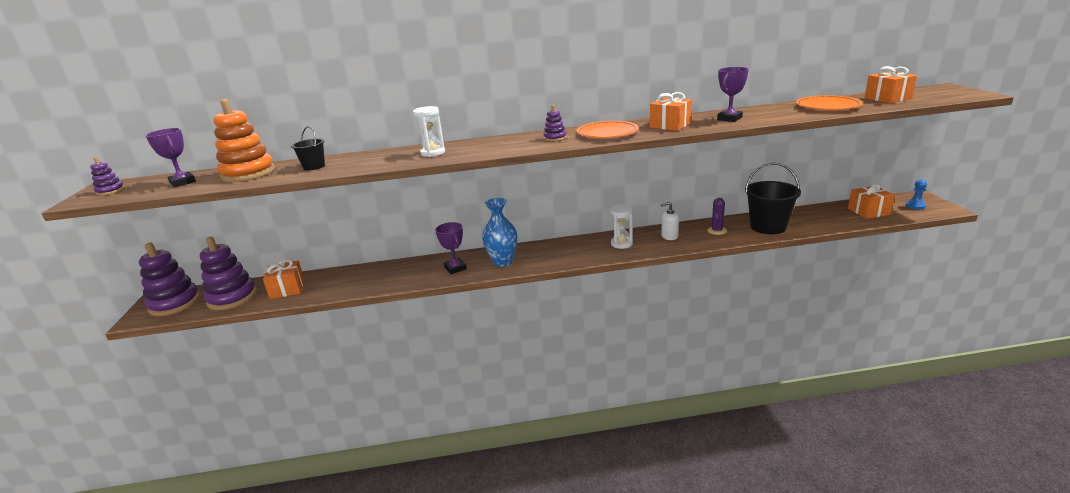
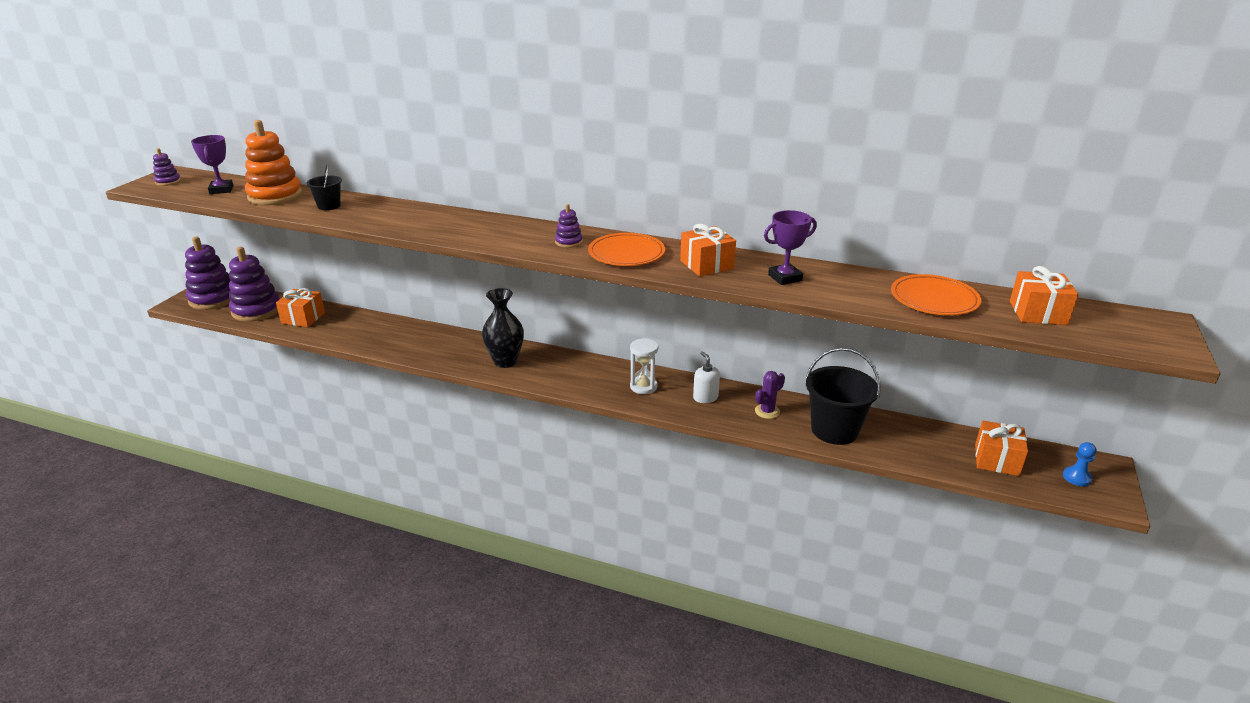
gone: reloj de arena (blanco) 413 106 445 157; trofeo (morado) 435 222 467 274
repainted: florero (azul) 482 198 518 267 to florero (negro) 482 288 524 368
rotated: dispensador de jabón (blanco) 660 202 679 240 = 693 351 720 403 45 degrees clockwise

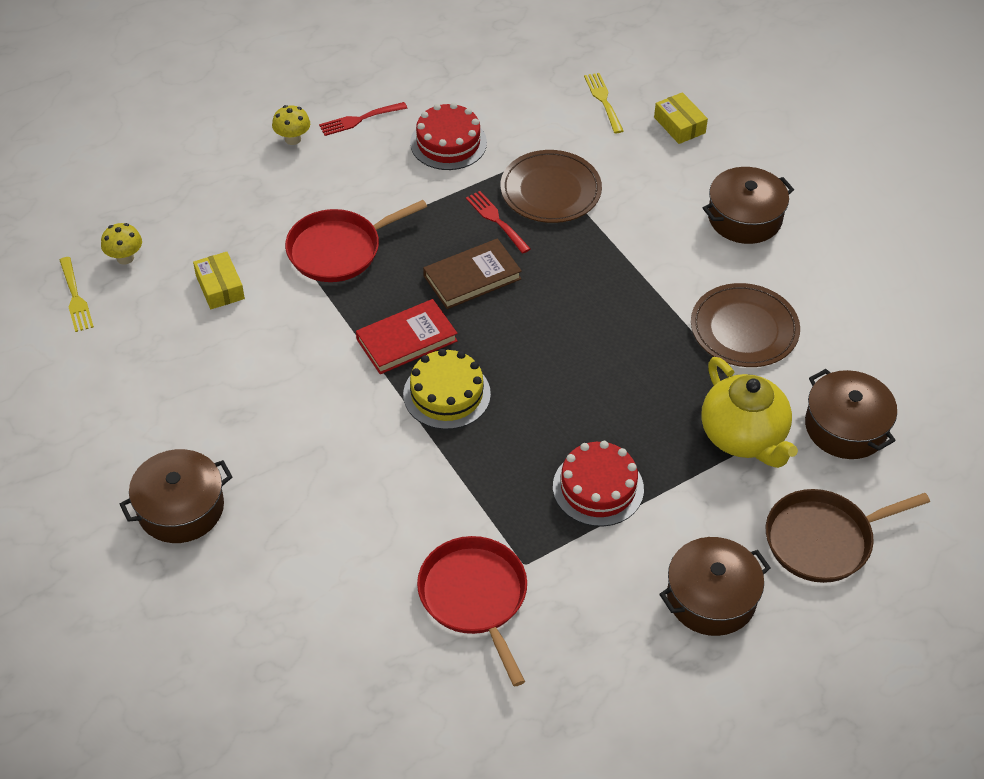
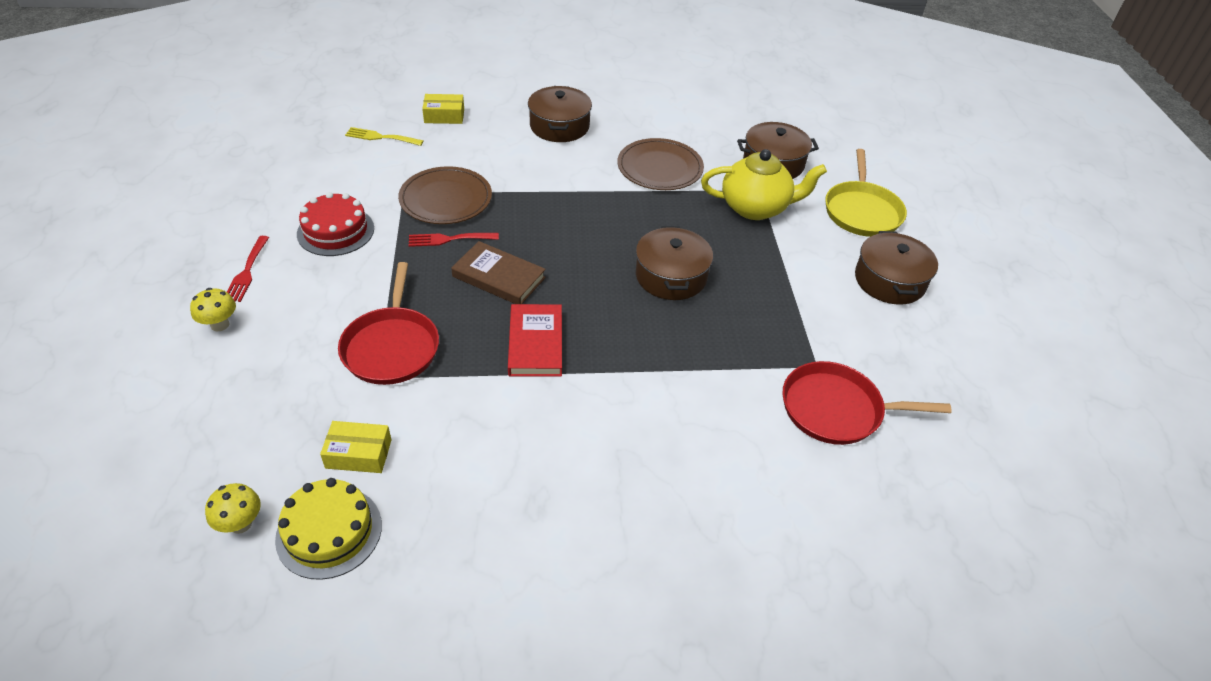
gone: tenedor (amarillo) 60 257 94 332; tarta (rojo) 553 441 644 526
shifted: tarta (amarillo) 403 349 491 430 to 275 478 382 580; olla (marrón) 120 449 232 543 to 636 226 713 300
repainted: sartén (marrón) 766 489 930 583 to sartén (amarillo) 825 149 907 237
rotated: libro (marrón) 423 238 522 309 = 451 241 546 304 60 degrees counterclockwise

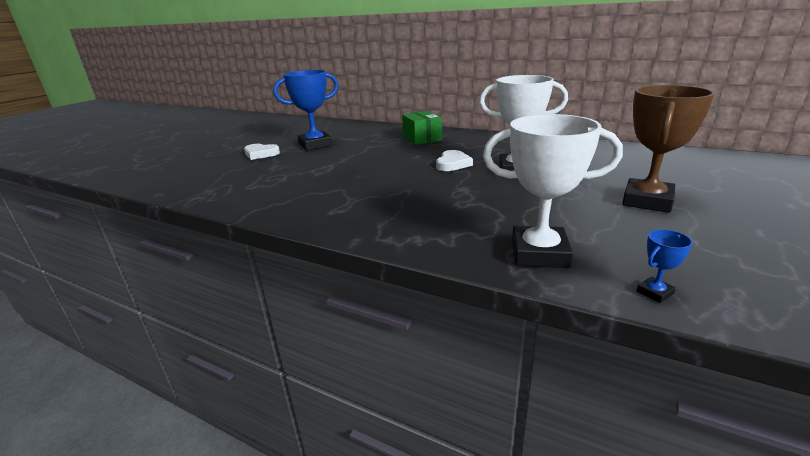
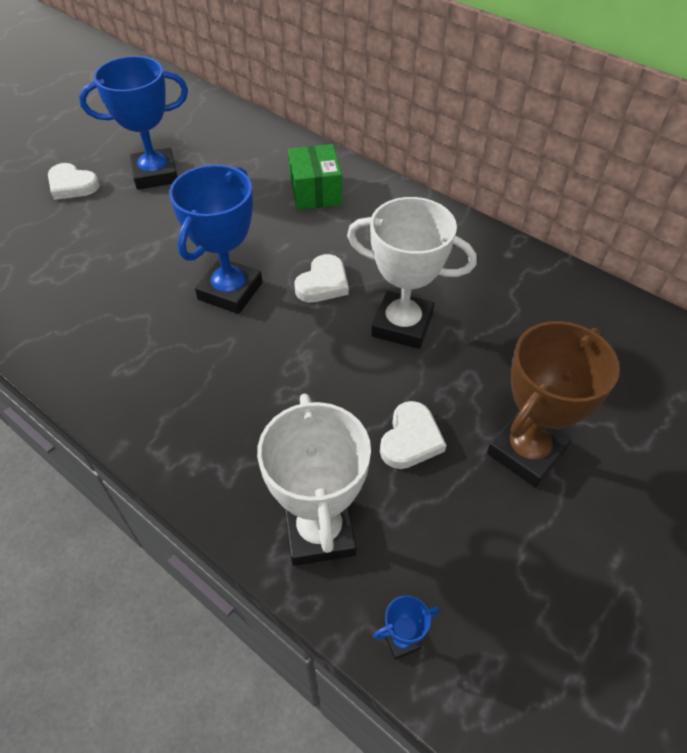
new: trofeo (azul) 169 164 262 314; corazón (blanco) 380 401 446 469
rotated: trofeo (blanco) 483 114 623 268 = 257 394 371 566 60 degrees clockwise

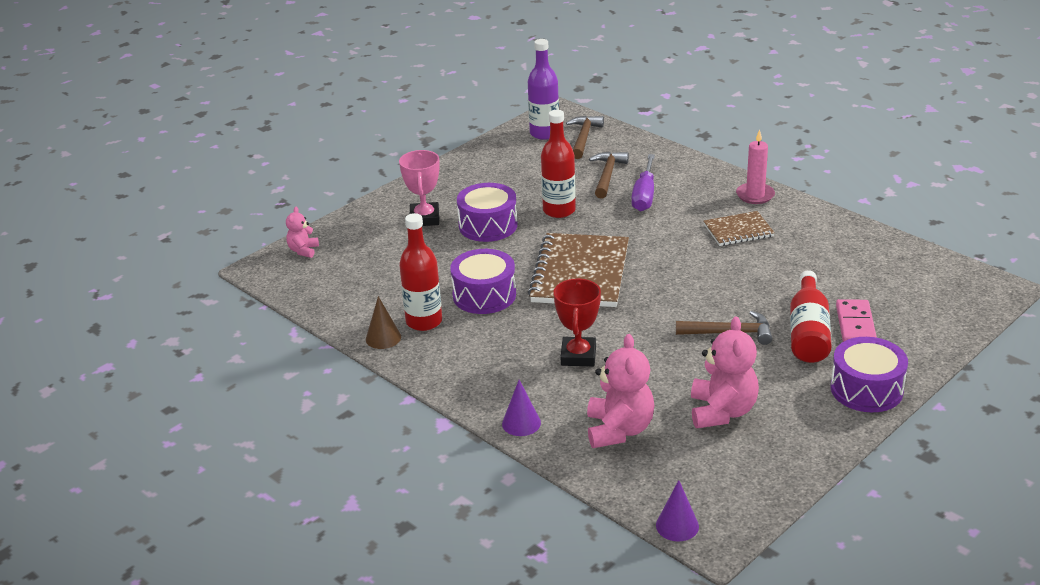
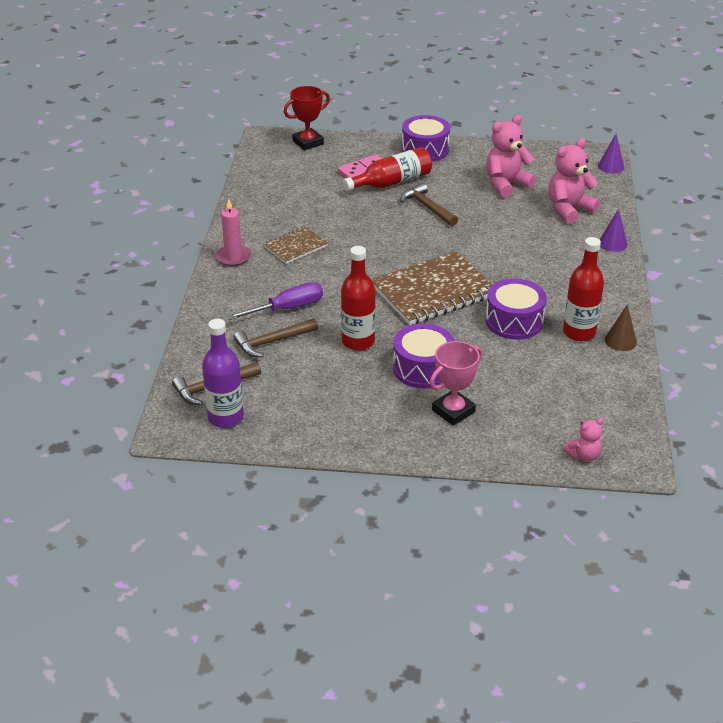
shifted: trofeo (rojo) 554 278 601 366 to 284 86 330 150
rotated: cuaderno (marrón) 704 211 775 246 = 264 226 328 264 75 degrees counterclockwise

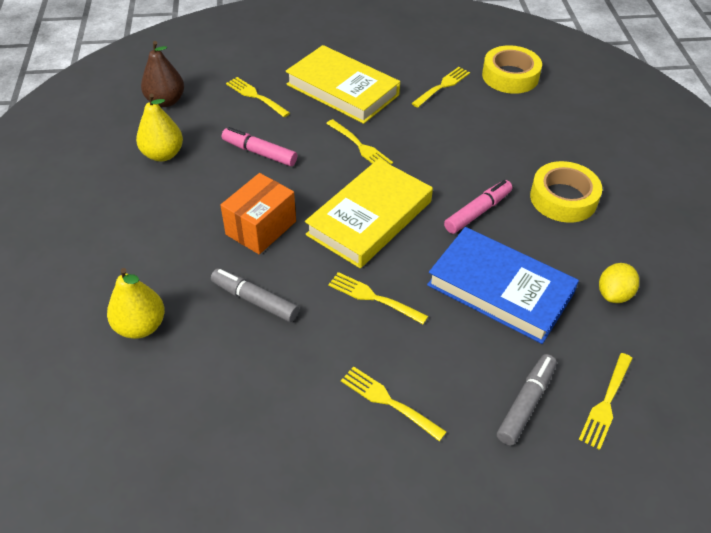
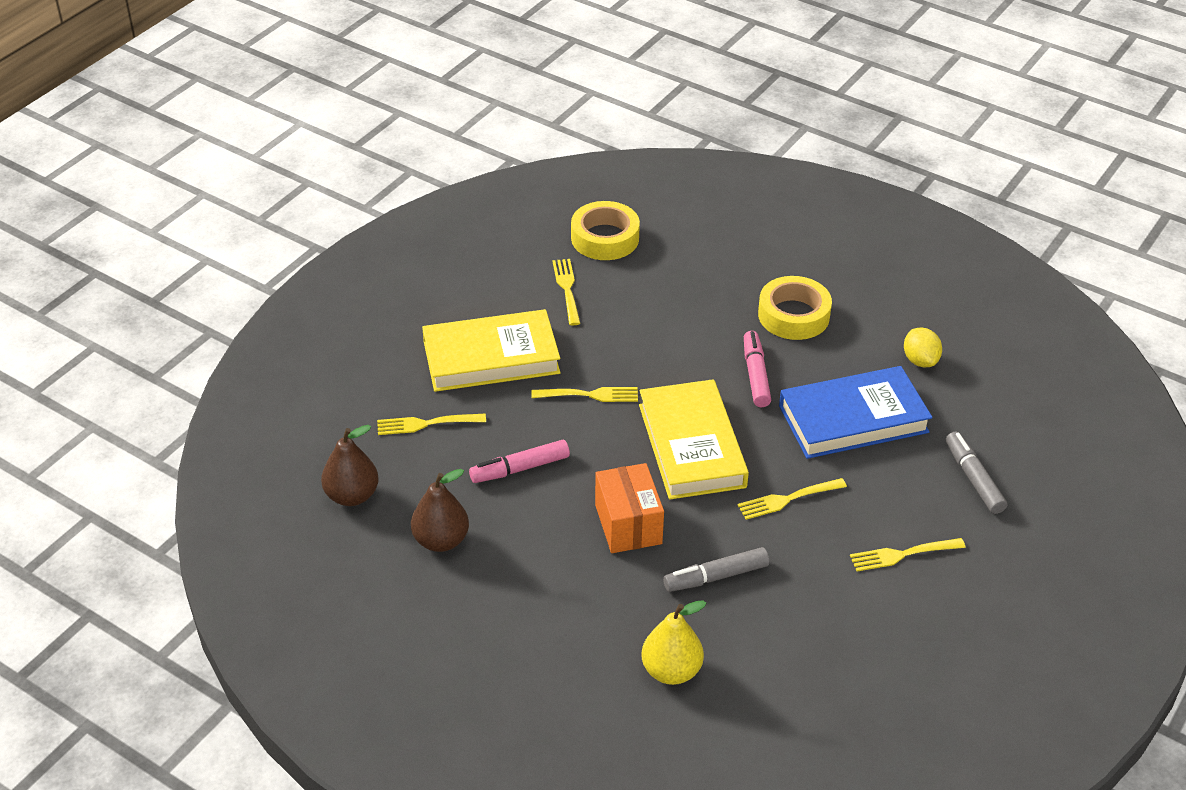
gone: tenedor (amarillo) 579 353 633 450
repainted: pera (amarillo) 136 94 183 161 to pera (marrón) 411 469 469 552

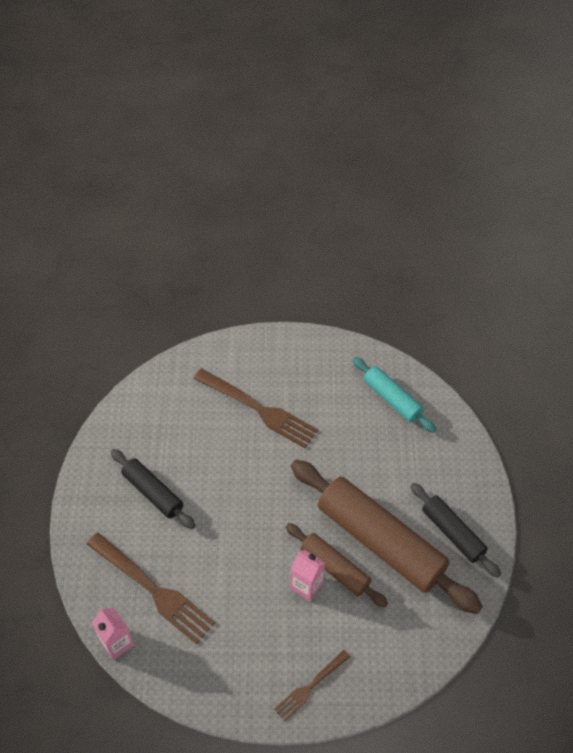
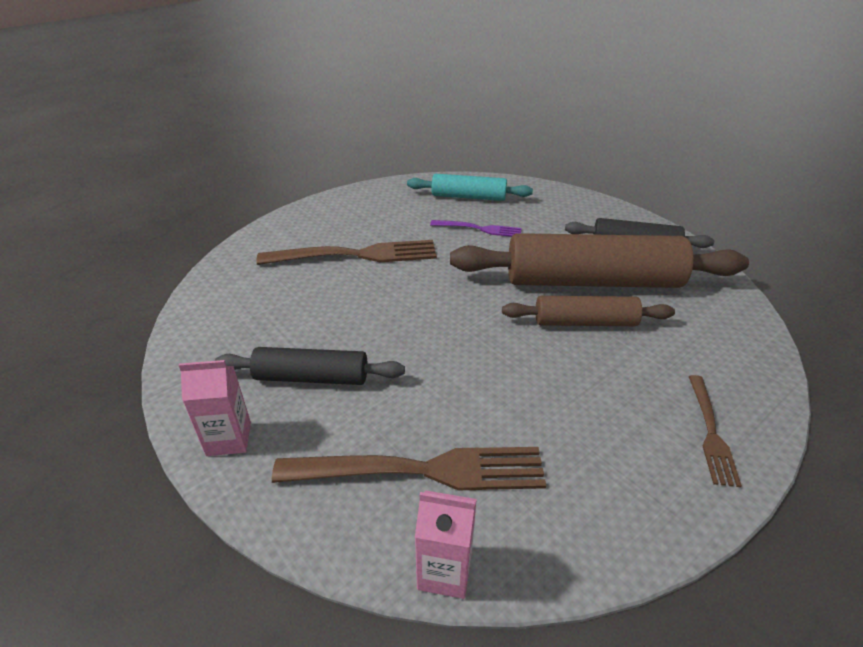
new: tenedor (morado) 430 220 522 237
shifted: cartón de leche (rosa) 290 550 325 601 to 178 360 251 456

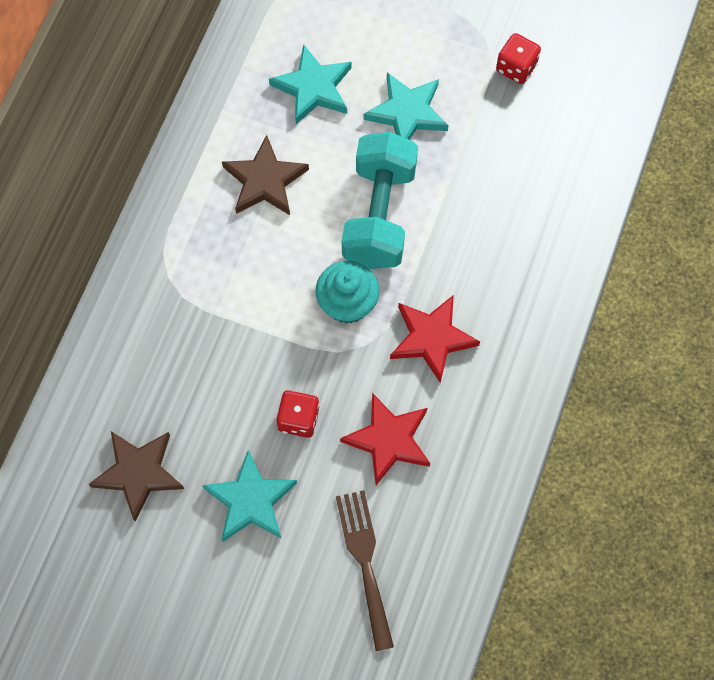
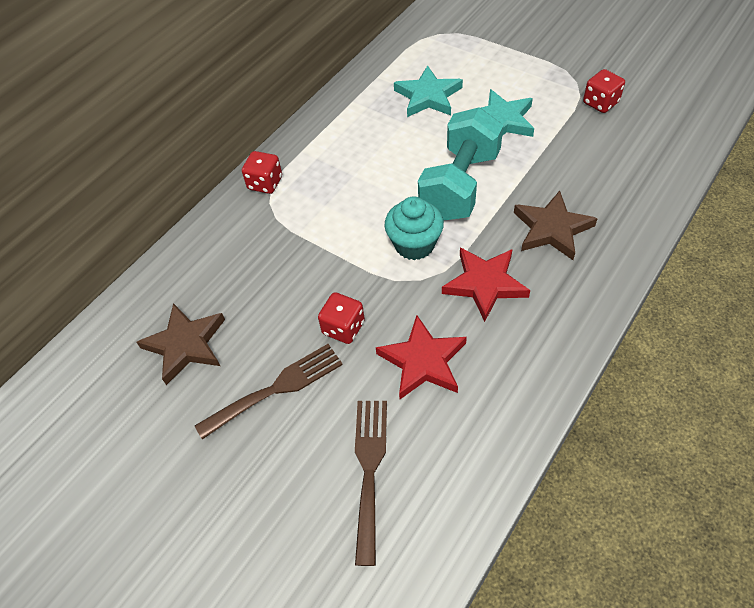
new: dado (rojo) 242 151 282 194
shifted: estrella (marrón) 222 135 309 215 to 514 191 598 260
swapped: estrella (turquesa) 202 450 297 542 to tenedor (marrón) 195 344 343 439

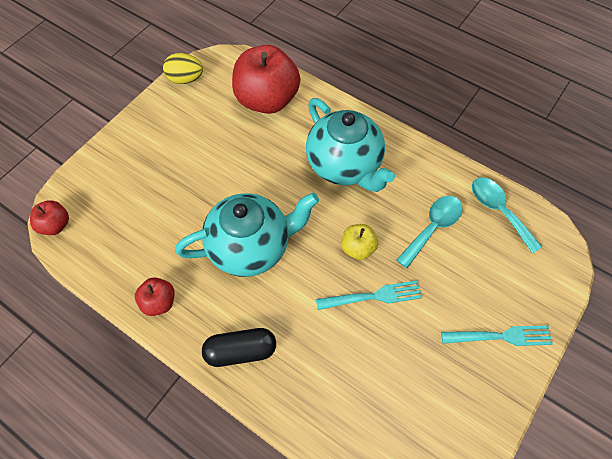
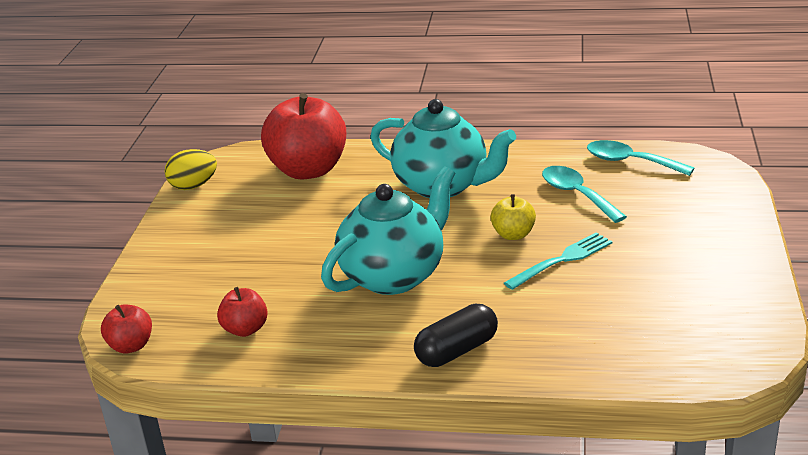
gone: tenedor (turquesa) 441 325 553 346
shifted: manzana (rojo) 135 278 175 316 to 217 287 268 337
rotated: cuchara (turquesa) 396 196 462 268 = 542 166 627 223 45 degrees counterclockwise

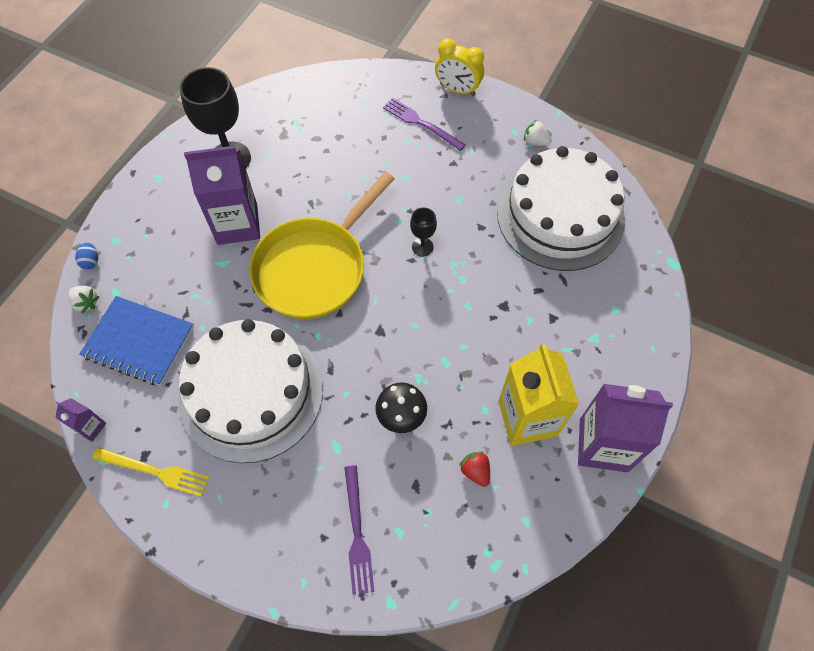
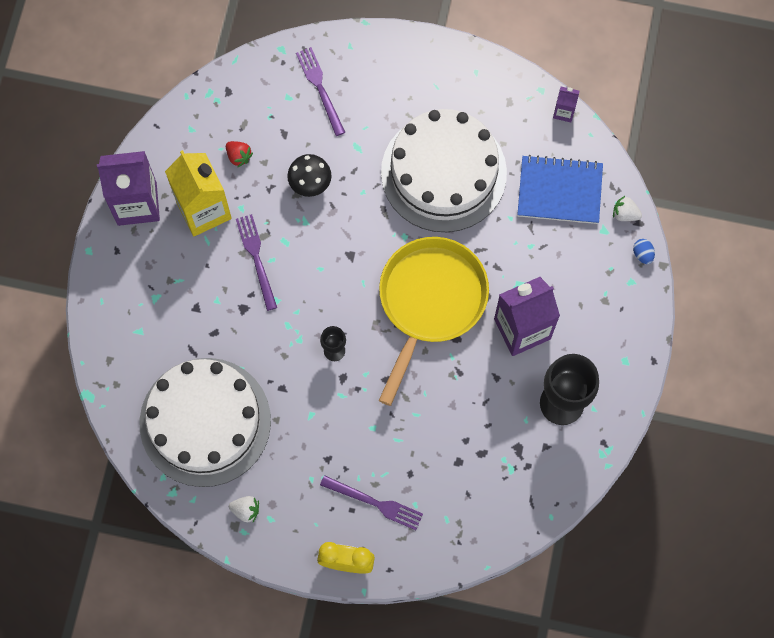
gone: tenedor (amarillo) 92 447 210 497
new: tenedor (morado) 236 214 277 311

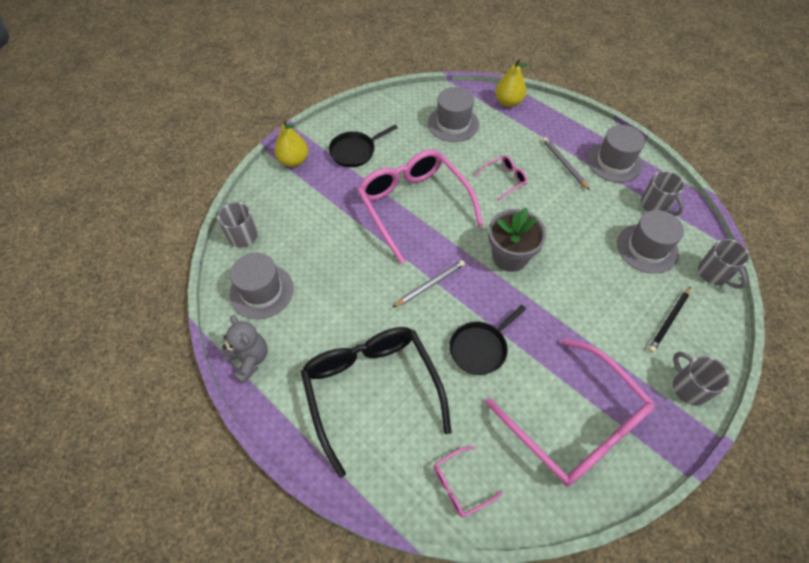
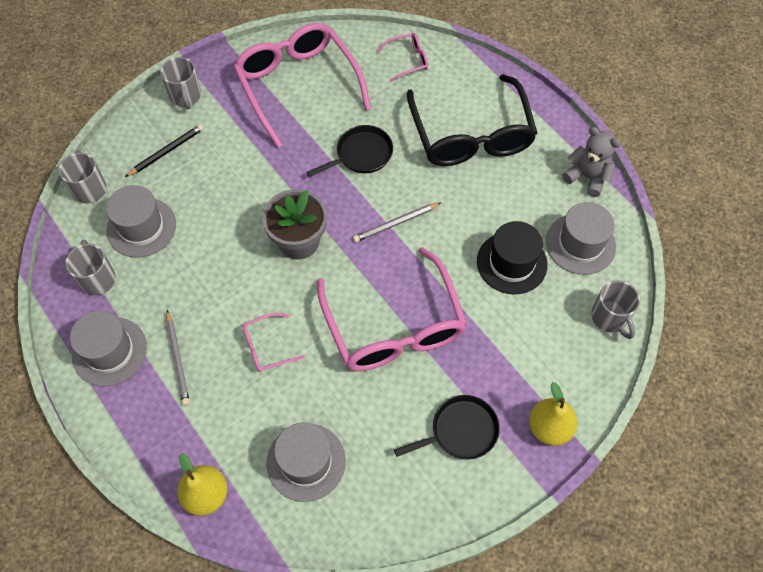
new: sombrero (negro) 477 221 548 295
rotated: osito (gris) 222 315 268 384 = 562 127 621 197 150 degrees clockwise

